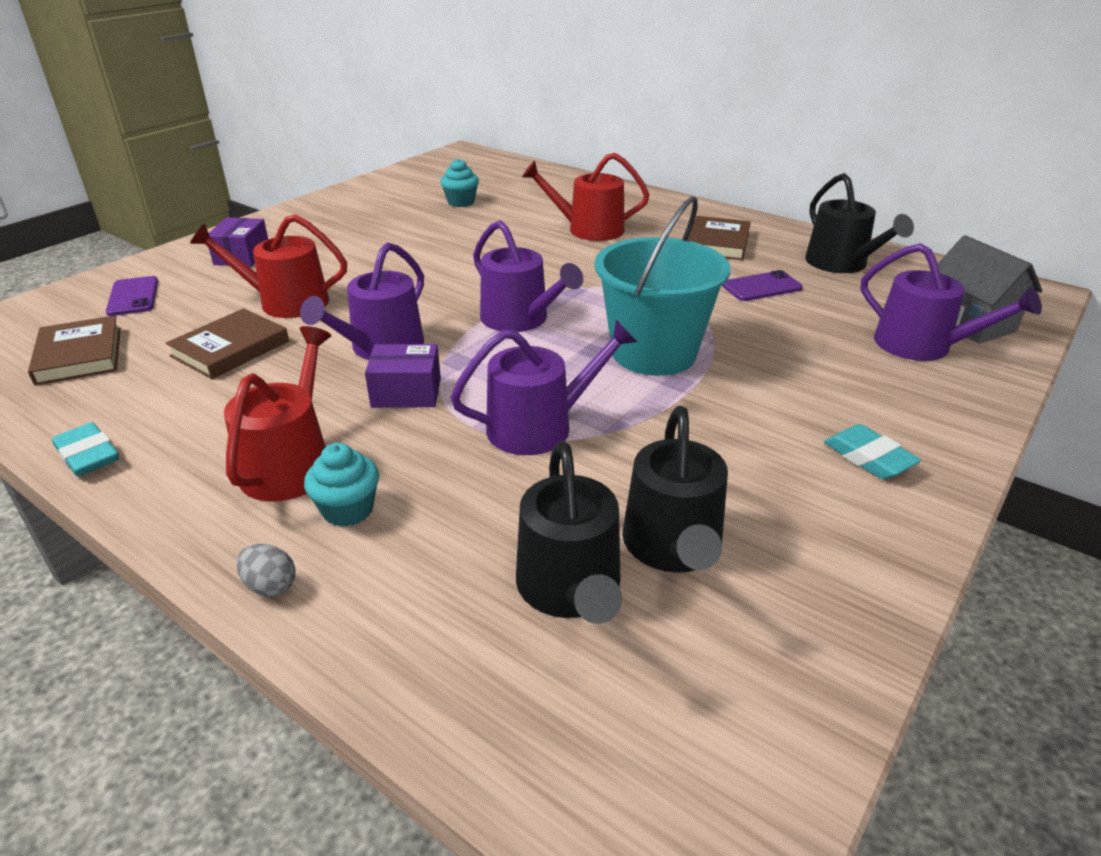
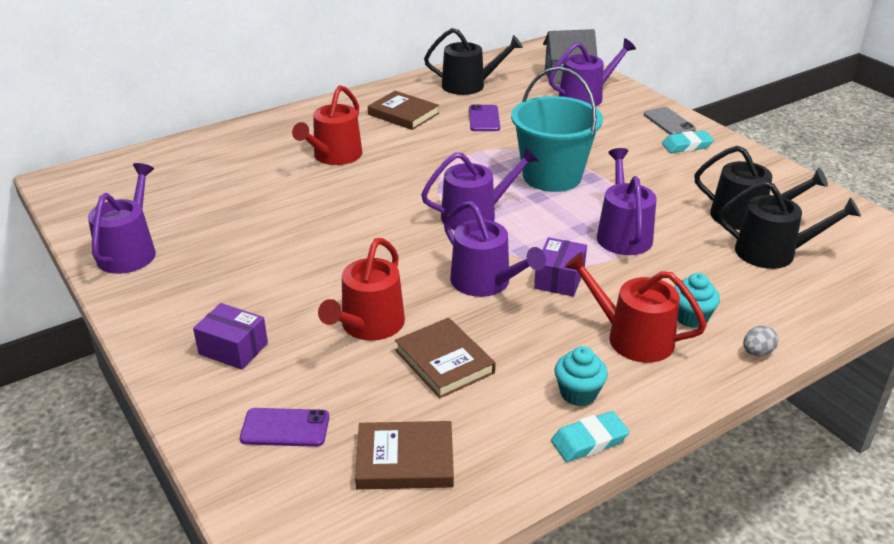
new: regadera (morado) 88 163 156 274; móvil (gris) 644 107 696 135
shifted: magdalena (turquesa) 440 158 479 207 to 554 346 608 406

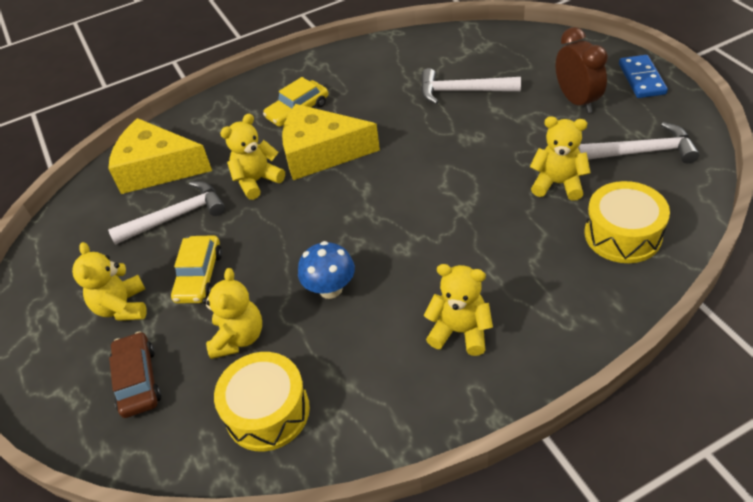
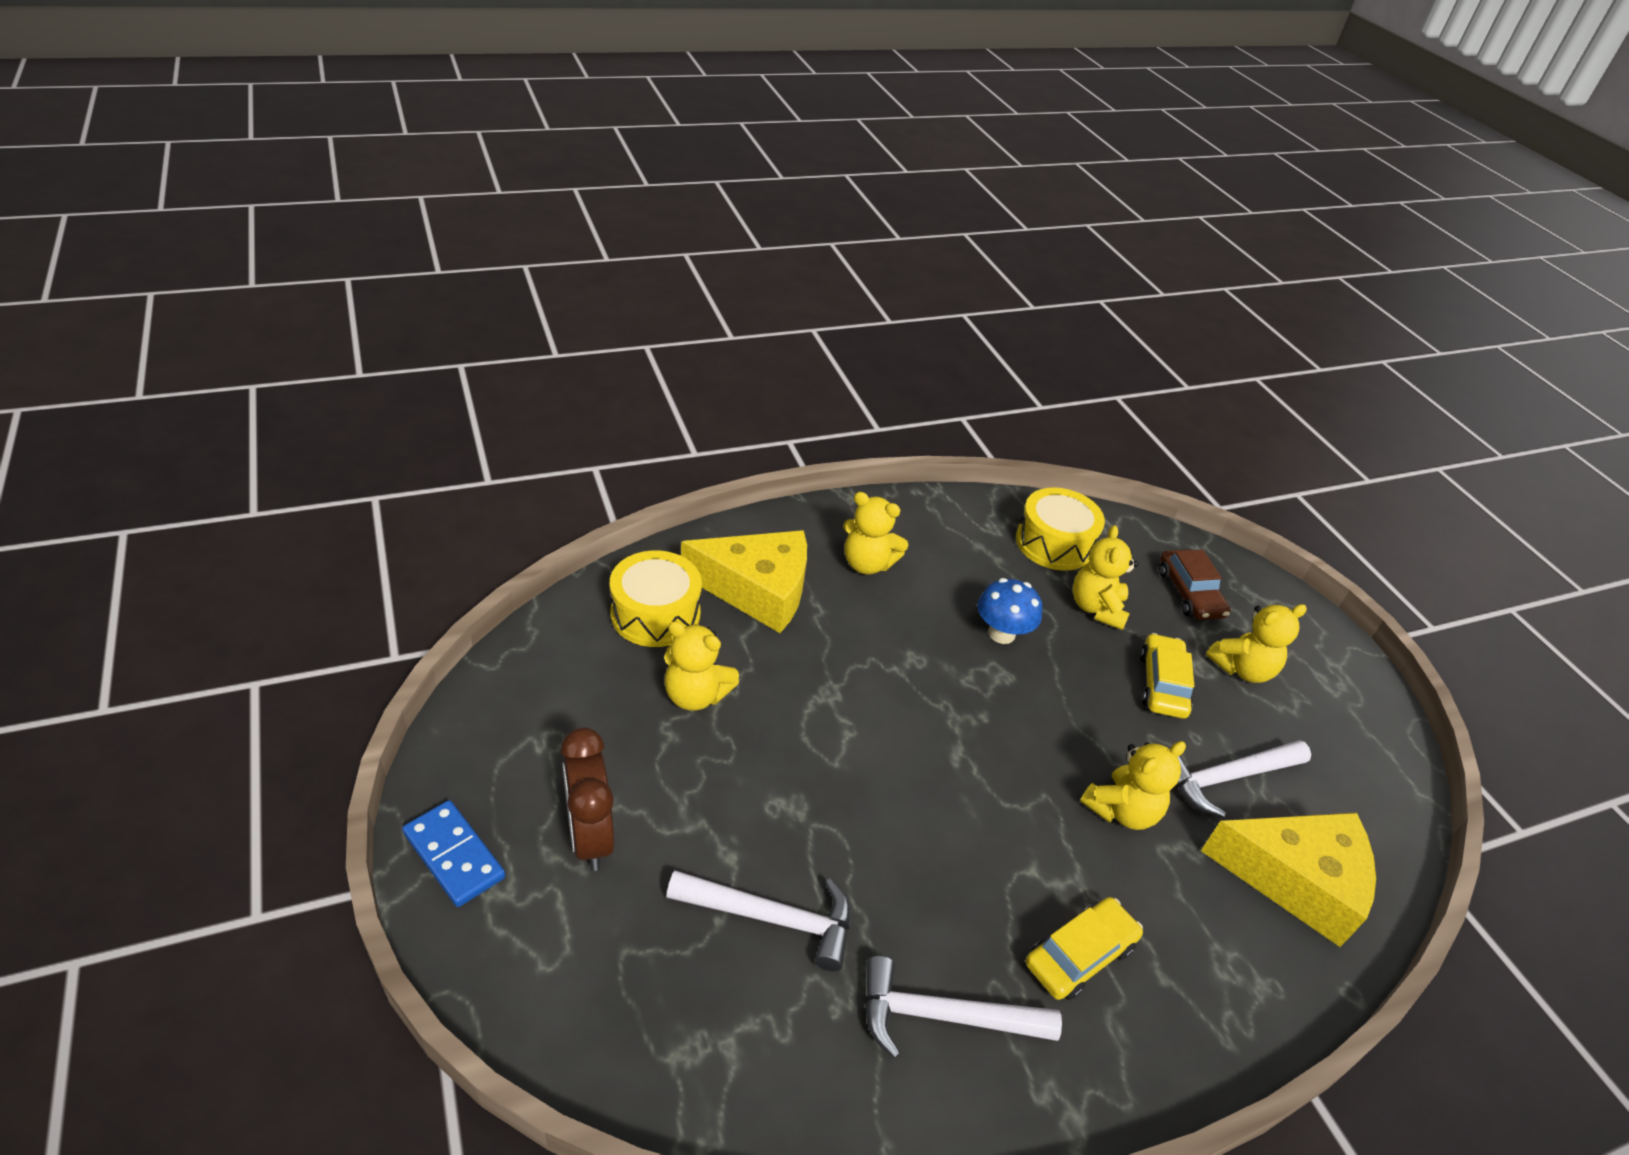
shifted: queso (amarillo) 282 104 380 180 to 681 530 807 633; martillo (blanco) 578 122 699 163 to 865 956 1062 1059
rotated: ficha de dominó (azul) 619 55 668 98 = 402 800 505 907 45 degrees counterclockwise; osito (amarillo) 72 242 147 321 = 1206 604 1307 683 75 degrees clockwise

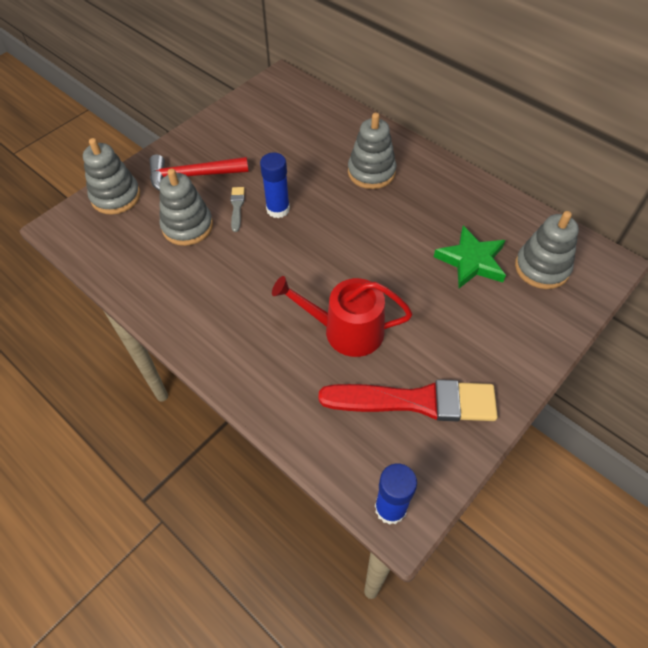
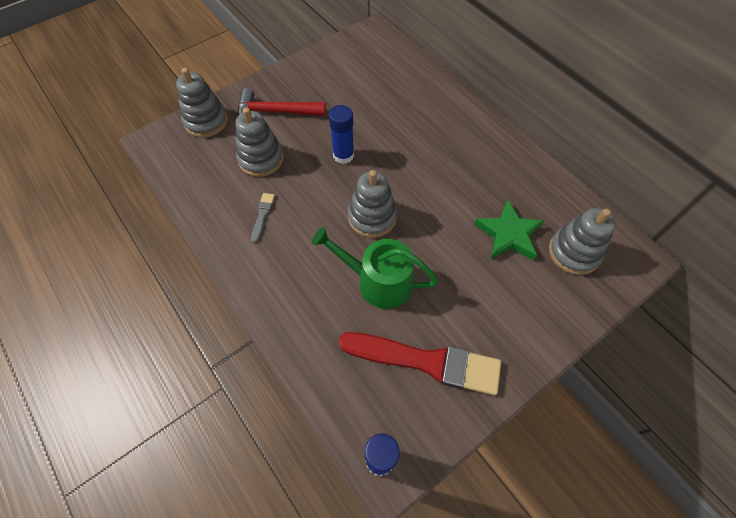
shifted: pincel (gris) 230 187 245 232 to 251 193 275 243; juguete apilable (gris) 348 113 396 189 to 348 170 397 238
repainted: regadera (rojo) 272 276 413 357 to regadera (verde) 312 227 438 309

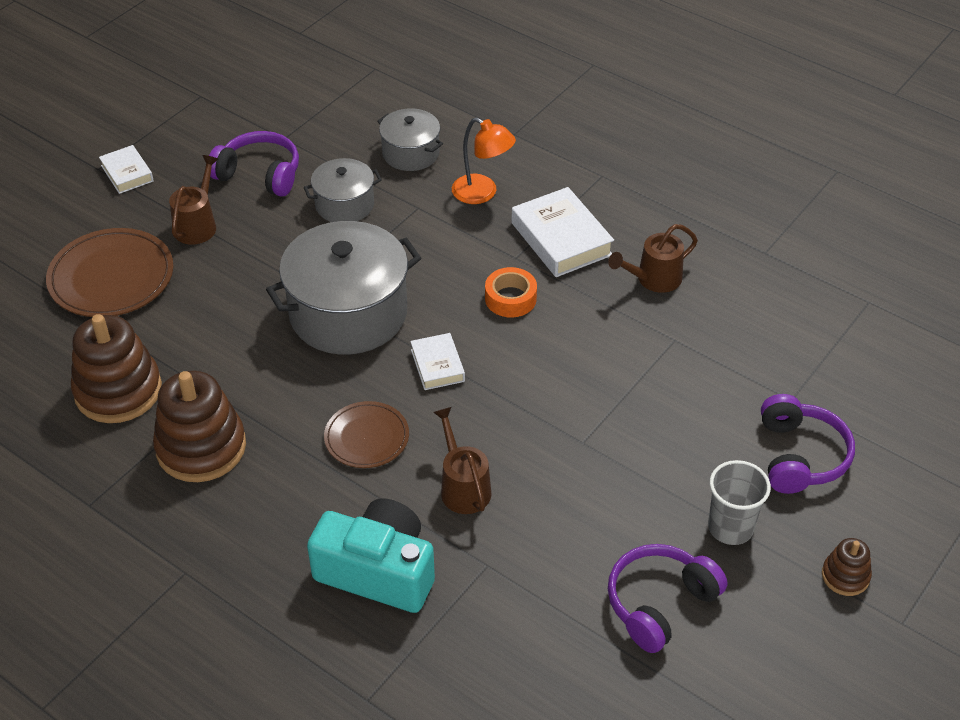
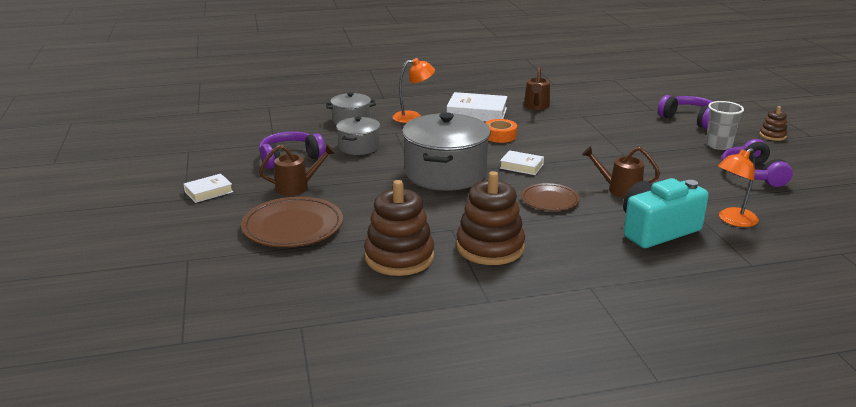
new: lámpara (naranja) 718 148 759 227
rotated: libro (blanco) 99 145 154 194 = 183 174 233 203 45 degrees counterclockwise; regadera (marrón) 169 155 218 245 = 259 144 335 196 105 degrees clockwise

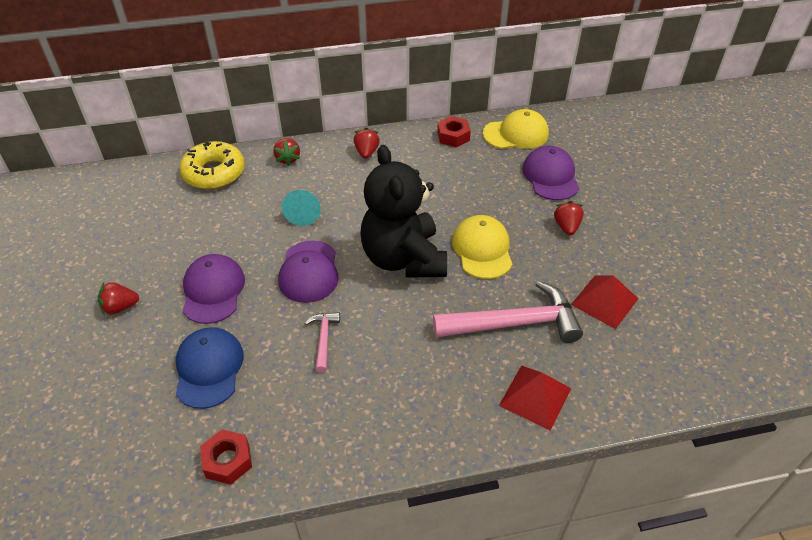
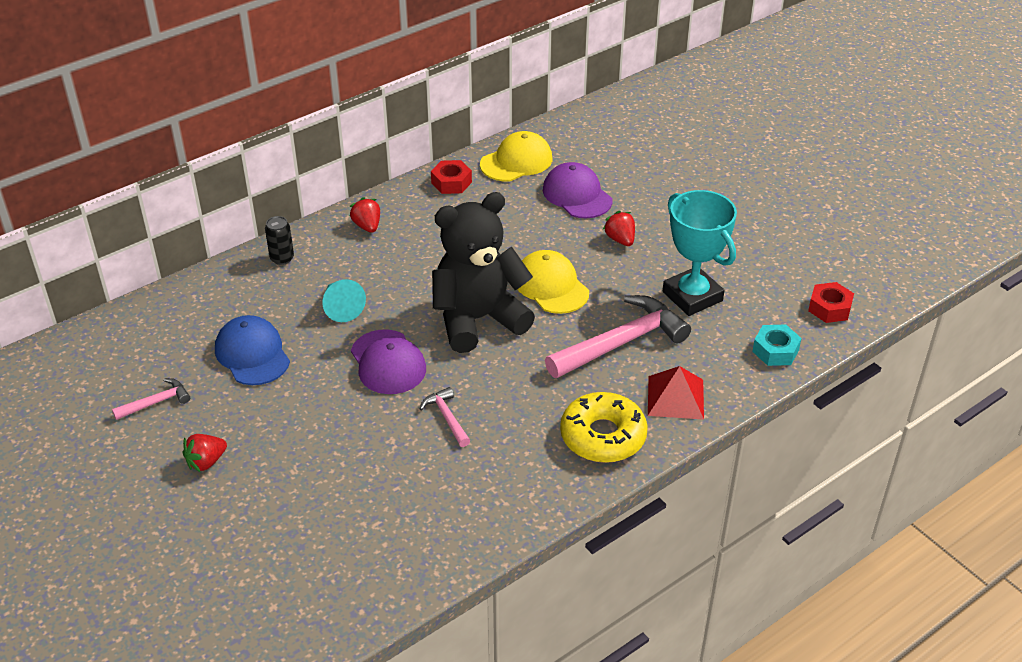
gone: gorra (morado) 183 254 245 324
new: martillo (rosa) 112 378 190 420; tuerca (turquesa) 752 324 802 366
shifted: gorra (azul) 176 327 244 409 to 215 315 290 385; rosquilla (amarillo) 179 141 245 189 to 560 392 648 463; tuerca (rojo) 200 429 252 485 to 808 282 854 323
swapped: fresa (rojo) 273 138 300 166 to lata (negro) 265 216 294 265; pirámide (rojo) 571 276 639 329 to trofeo (turquesa) 663 190 737 316
rotated: osito (negro) 360 145 447 278 = 432 192 535 353 105 degrees clockwise

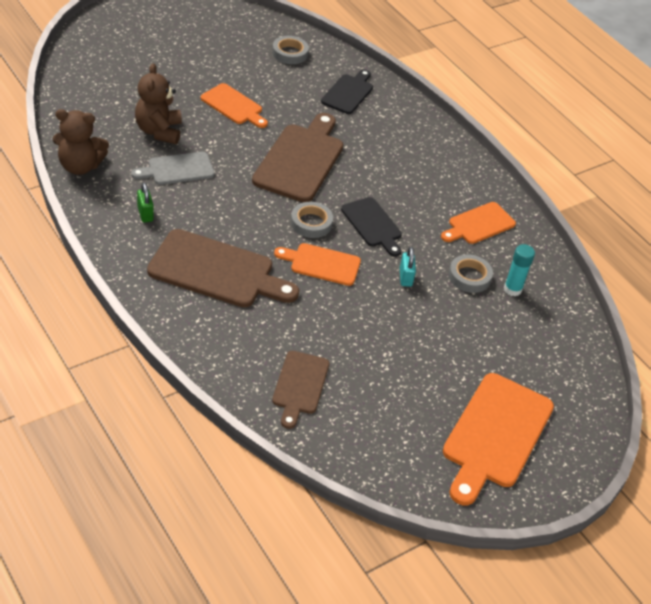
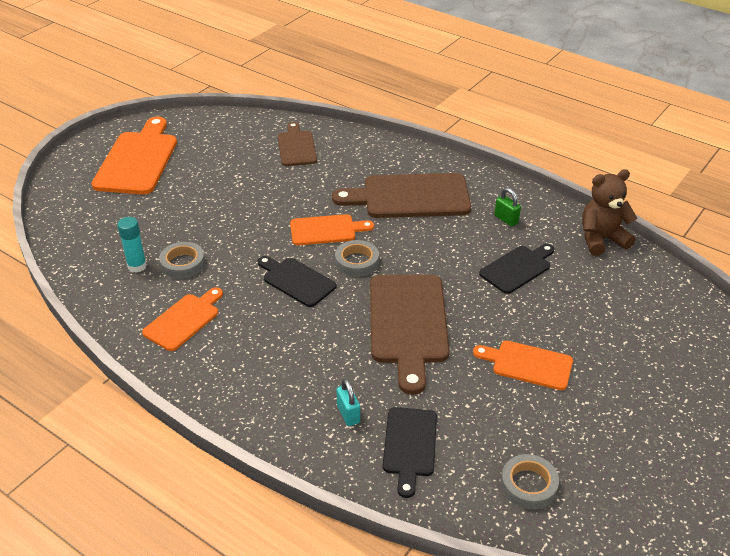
gone: osito (marrón) 135 63 182 144
shifted: candado (turquesa) 400 247 416 287 to 336 379 360 426
repainted: tabla de cortar (gris) 131 152 215 185 to tabla de cortar (negro) 479 244 554 294

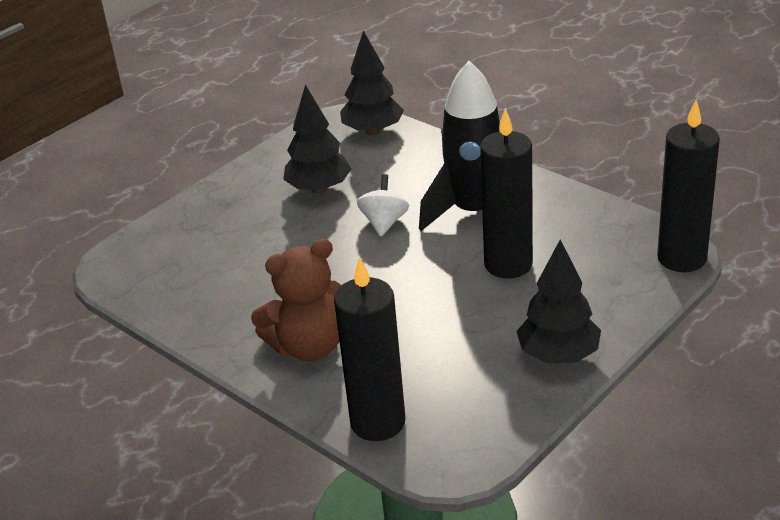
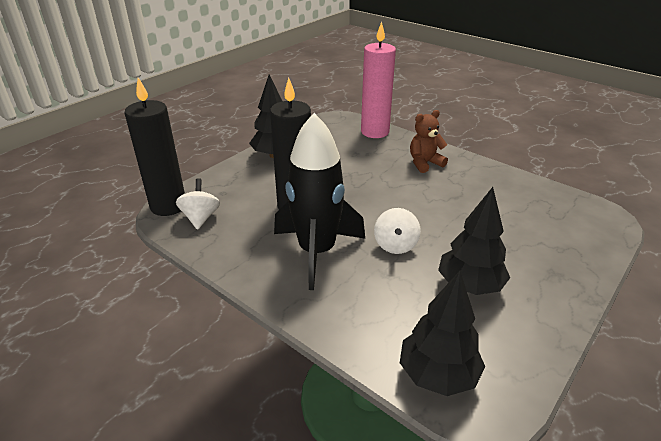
new: peonza (blanco) 176 178 220 230
repainted: vela (negro) 334 257 406 441 to vela (rosa) 361 22 396 138
scaled: osito (marrón) 251 239 342 361 = 410 110 448 173 x0.66

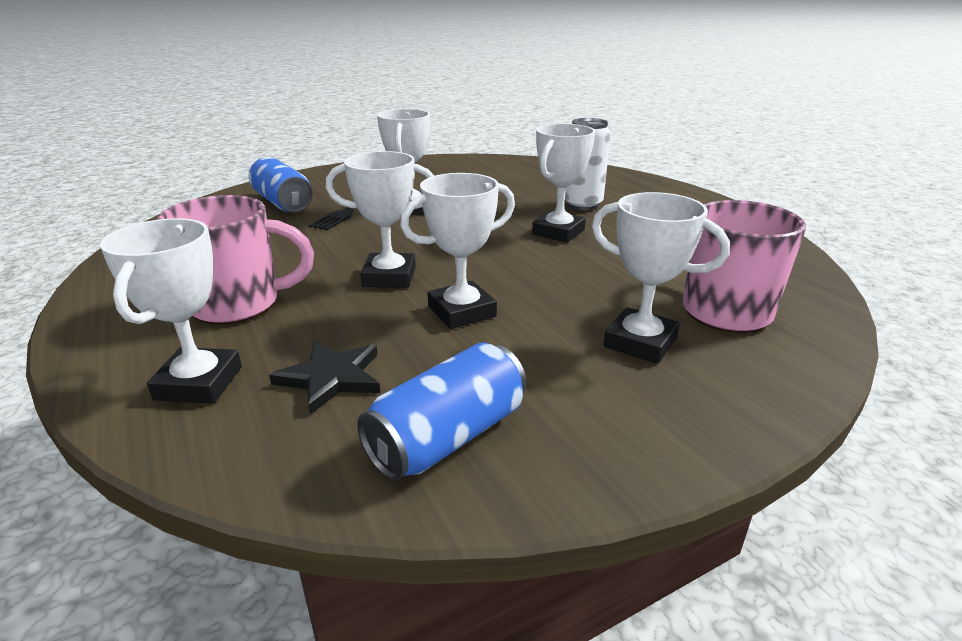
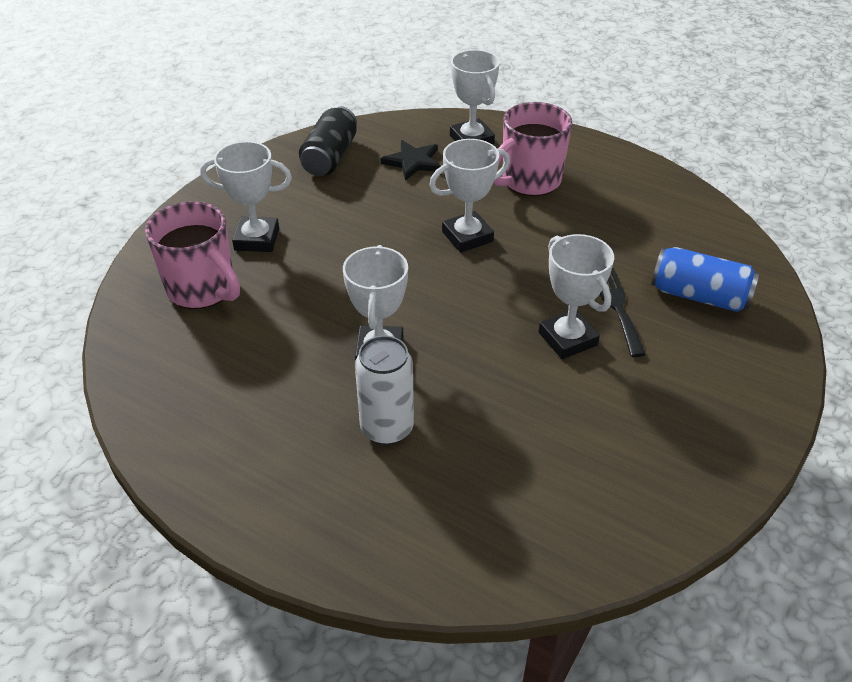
gone: trofeo (blanco) 400 173 515 329
repainted: lata (azul) 357 343 526 481 to lata (negro) 299 106 357 176

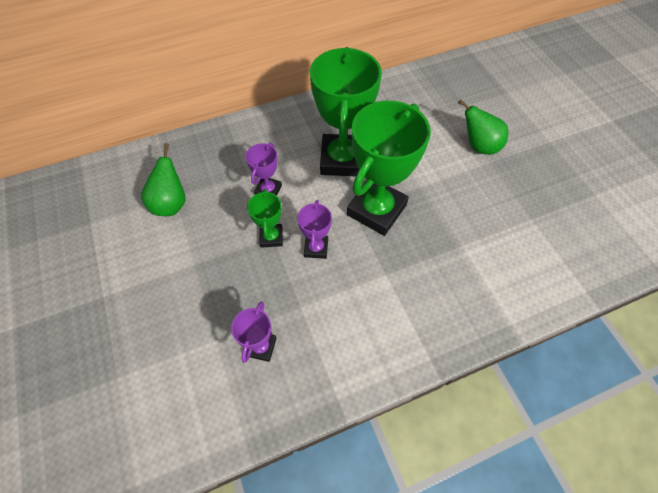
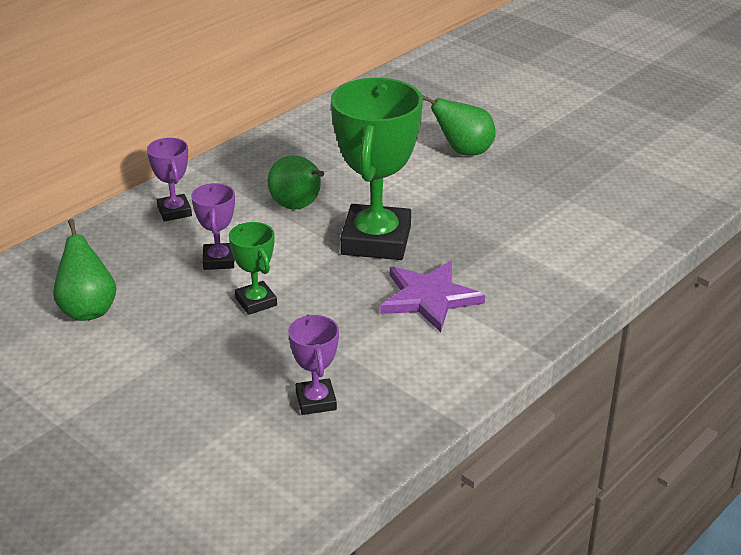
new: estrella (morado) 380 261 485 332
shifted: trofeo (morado) 297 200 332 259 to 147 138 192 222
swapped: trofeo (verde) 310 47 382 176 to pera (verde) 268 155 324 210

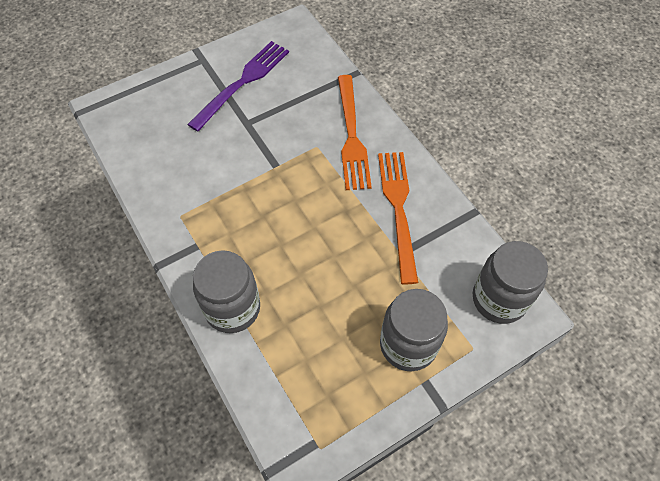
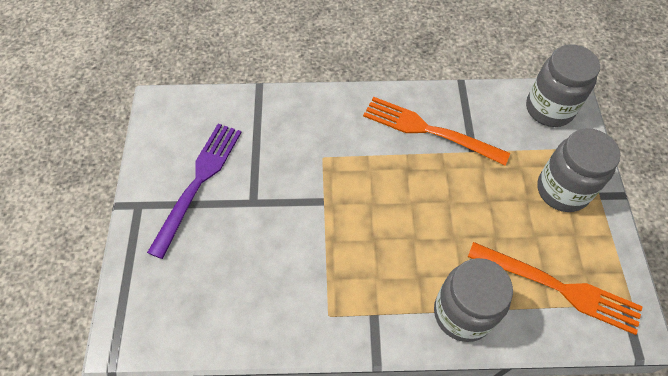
shifted: tenedor (naranja) 338 75 372 190 to 468 242 643 335
rotated: tenedor (morado) 187 41 289 132 = 147 124 242 259 45 degrees clockwise

